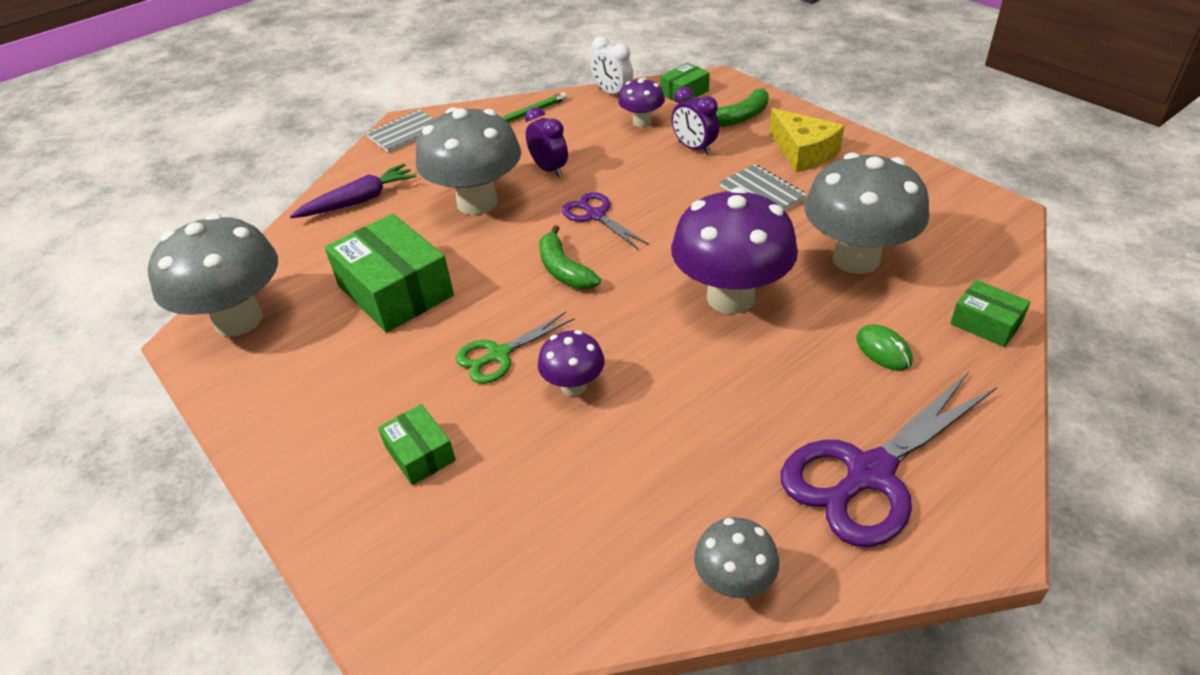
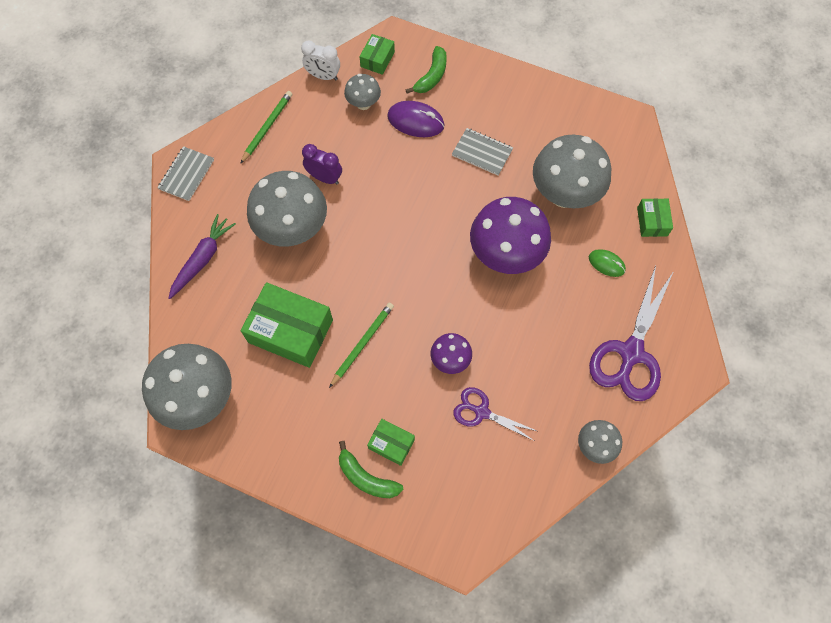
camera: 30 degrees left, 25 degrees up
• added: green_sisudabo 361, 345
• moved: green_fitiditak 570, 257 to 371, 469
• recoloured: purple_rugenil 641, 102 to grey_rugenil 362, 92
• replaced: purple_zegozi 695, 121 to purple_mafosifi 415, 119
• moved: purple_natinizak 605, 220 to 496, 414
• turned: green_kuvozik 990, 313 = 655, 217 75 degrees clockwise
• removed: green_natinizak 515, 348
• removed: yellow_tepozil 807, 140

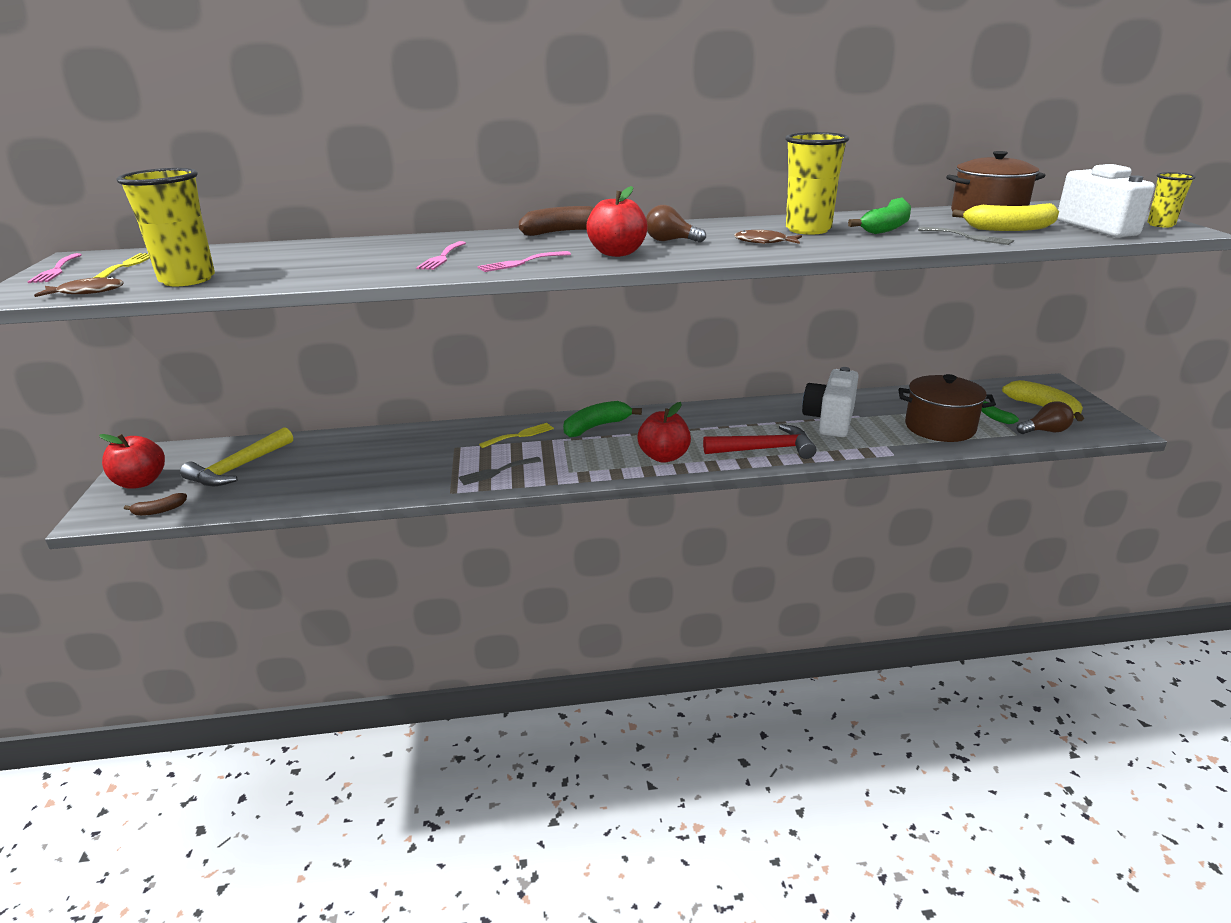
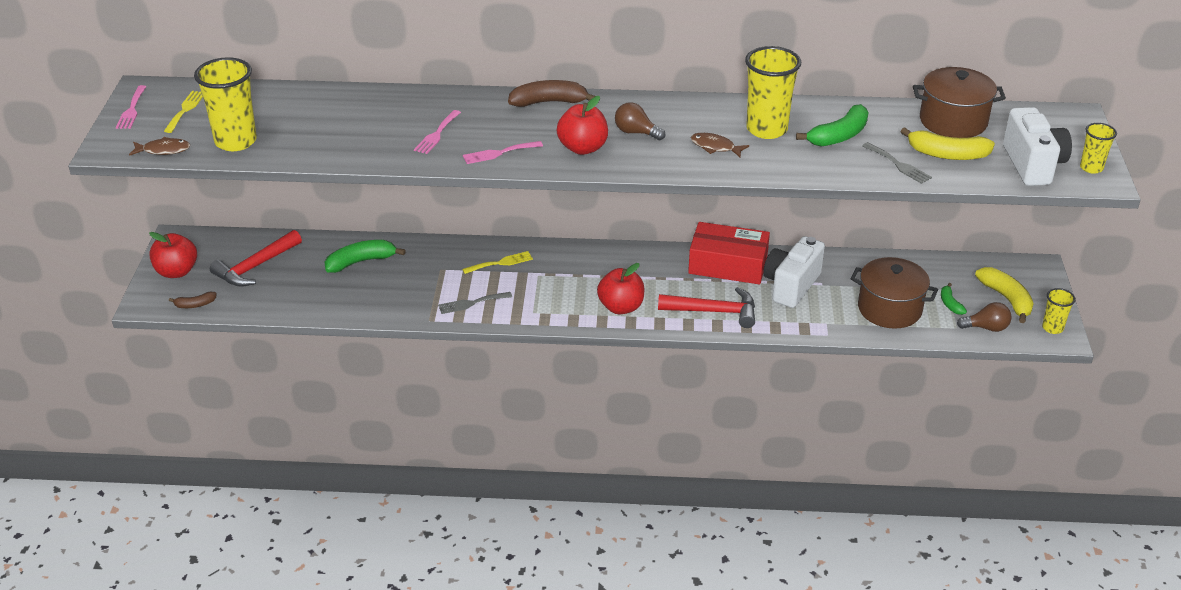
camera: 10 degrees right, 10 degrees up
• recoloured: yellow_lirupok 236, 456 to red_lirupok 256, 258
• moved: green_fitiditak 602, 419 to 365, 256
• added: red_kuvozik 729, 253
• added: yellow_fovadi 1059, 311

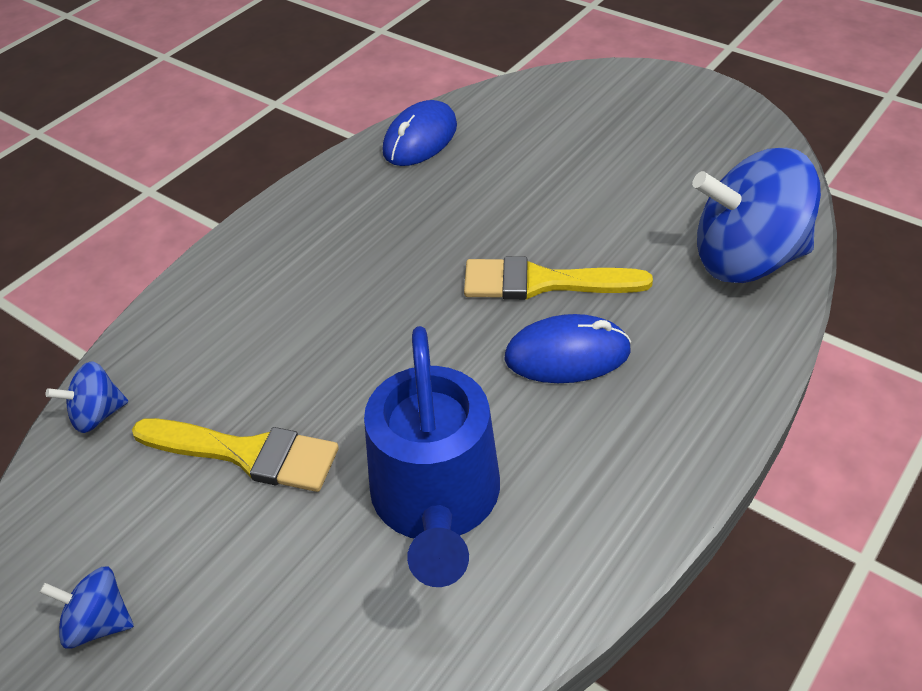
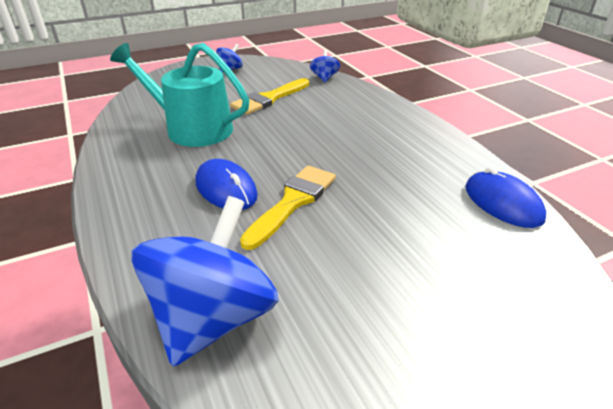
camera: 115 degrees right, 10 degrees down
• recoloured: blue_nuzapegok 432, 456 to turquoise_nuzapegok 179, 95
• turned: blue_mafosifi 567, 348 = 227, 184 60 degrees counterclockwise

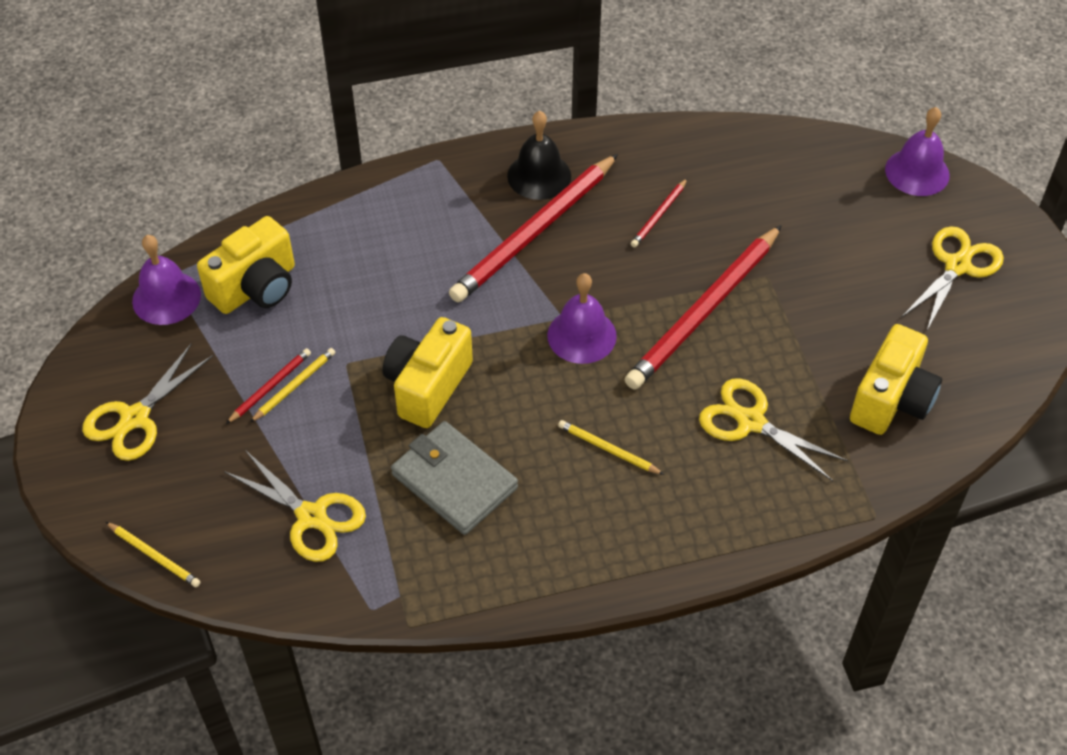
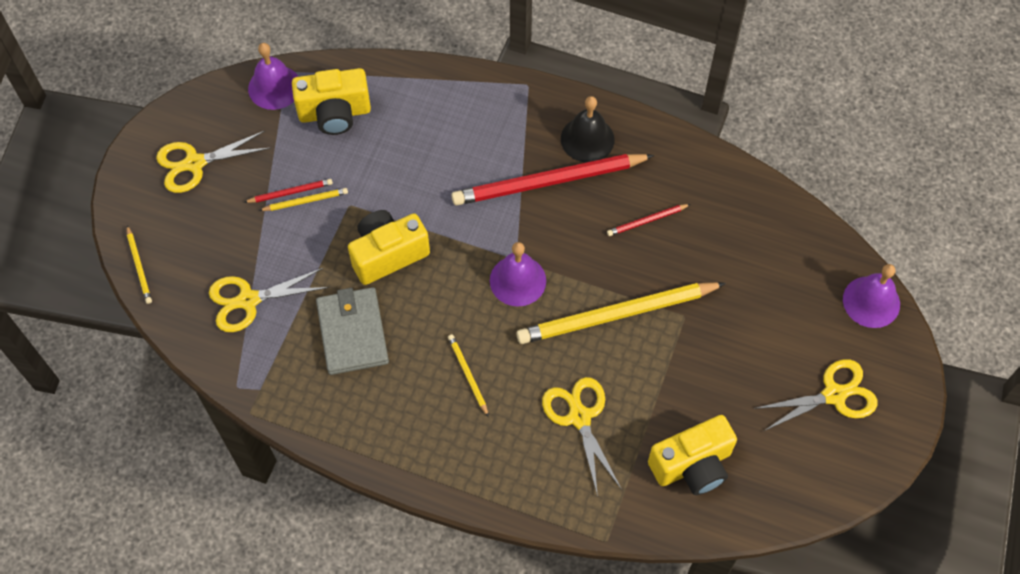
camera: 35 degrees right, 10 degrees up
• turned: yellow_natinizak 295, 506 = 269, 300 90 degrees clockwise
• recoloured: red_sisudabo 703, 307 to yellow_sisudabo 621, 313

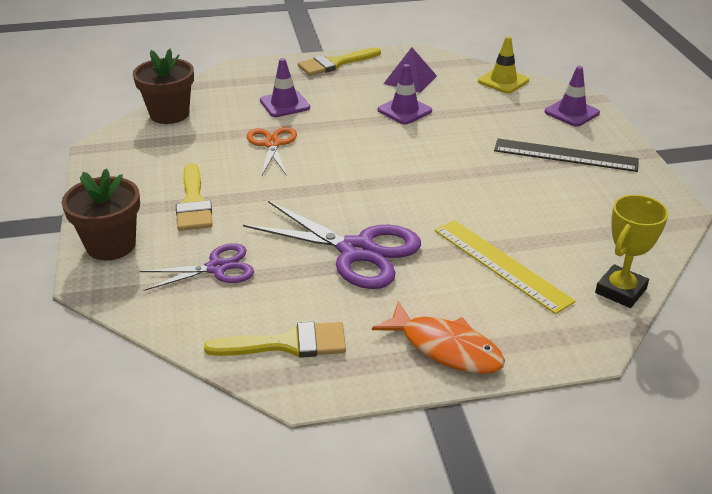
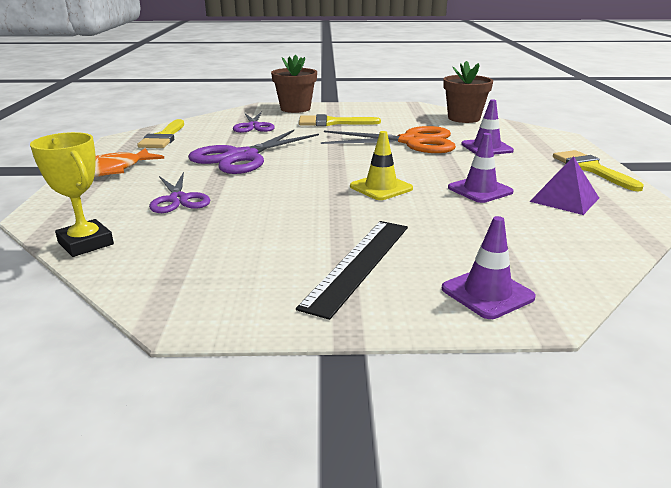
camera: 100 degrees right, 10 degrees down
• replaced: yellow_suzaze 505, 267 to purple_natinizak 179, 192
• resized: orange_natinizak 272, 151 = 388, 139 x1.68
• moved: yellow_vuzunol 503, 64 to 381, 165

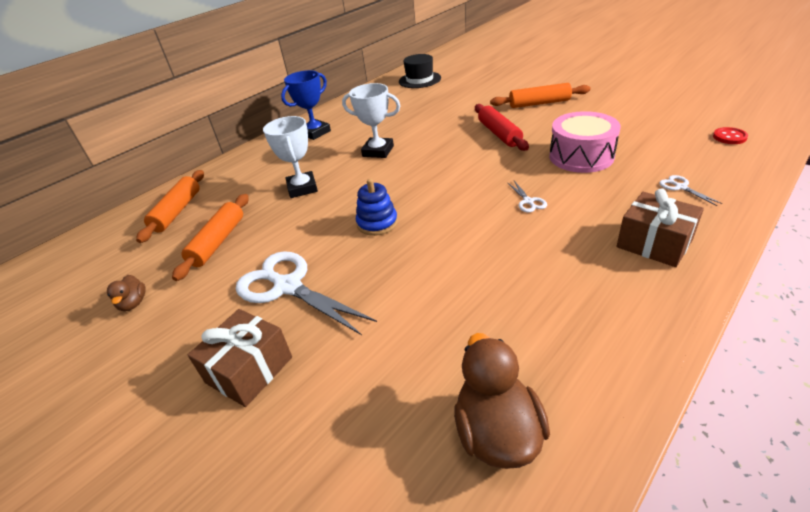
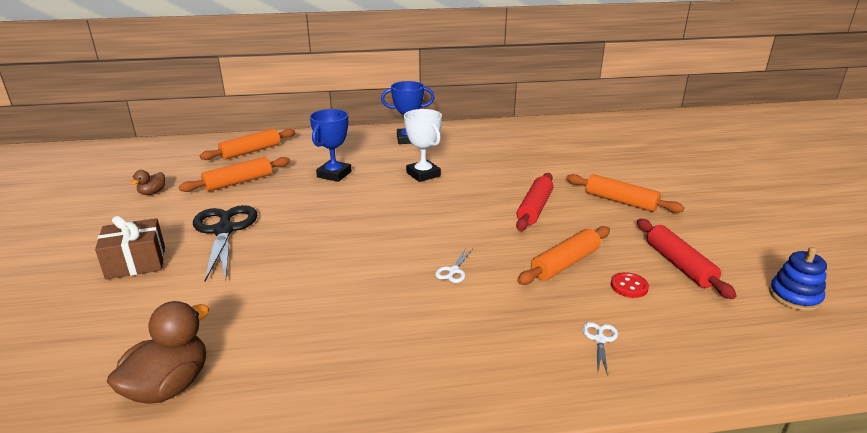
camera: 35 degrees right, 10 degrees down
• recoloured: white_natinizak 306, 293 to black_natinizak 225, 243
• recoloured: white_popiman 290, 157 to blue_popiman 331, 145
• replaced: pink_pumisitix 585, 142 to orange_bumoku 563, 255
• moved: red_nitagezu 730, 135 to 630, 285
• added: red_bumoku 687, 259
• moved: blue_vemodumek 377, 207 to 798, 279
• removed: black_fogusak 420, 71
• removed: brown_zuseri 660, 228

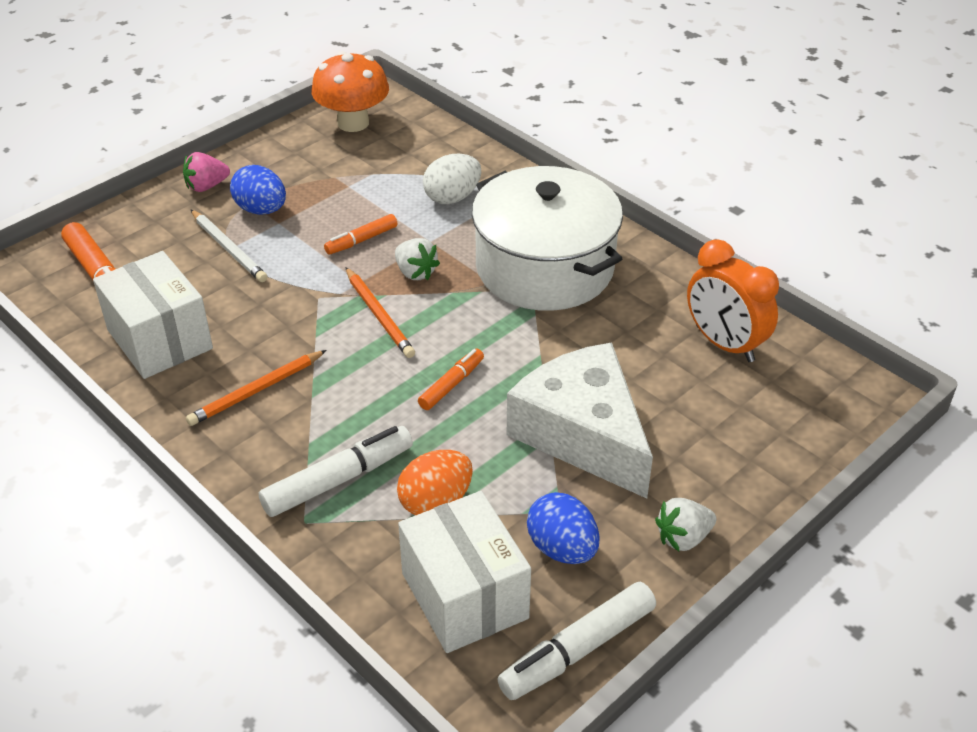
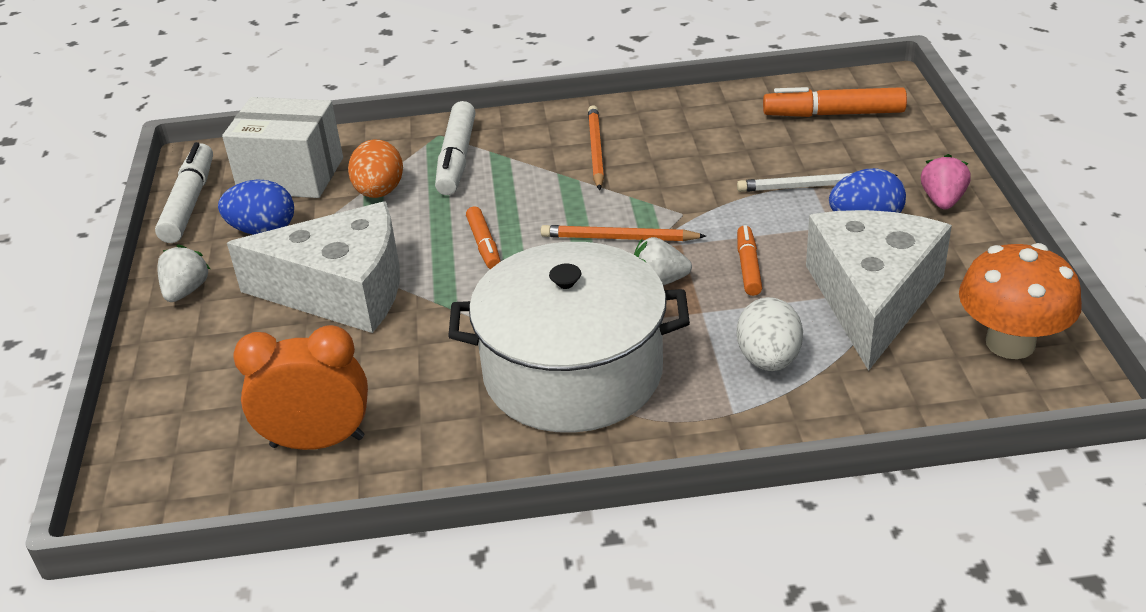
camera: 130 degrees right, 5 degrees down
• added: white_tepozil 879, 290
• removed: white_kuvozik 153, 315

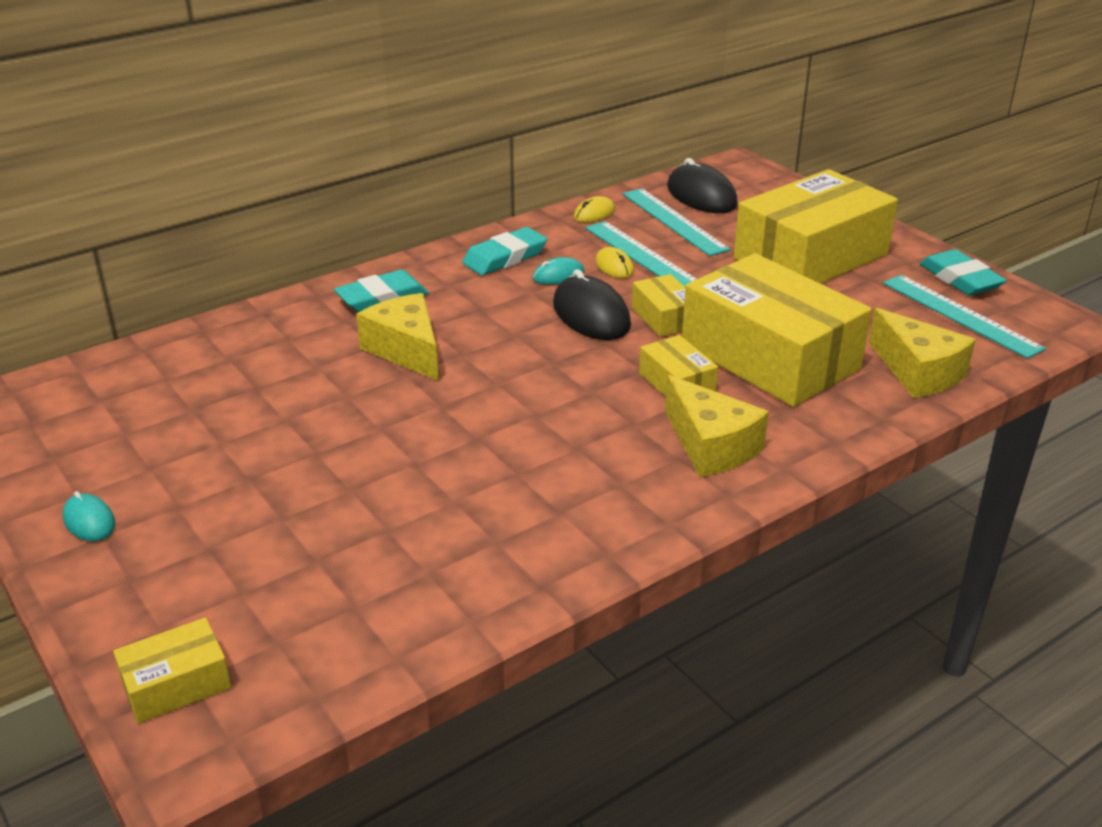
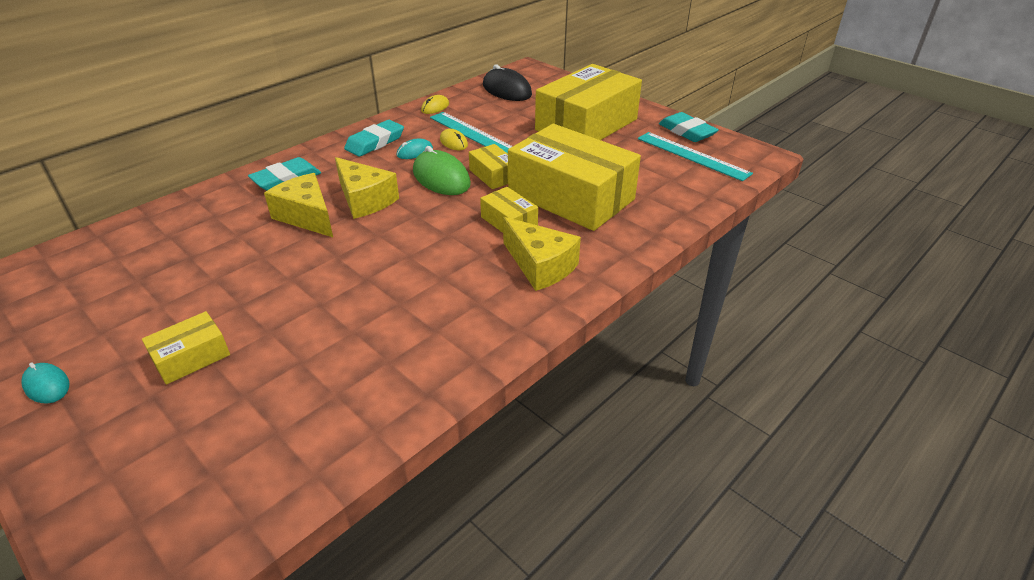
camera: 10 degrees left, 5 degrees up
• moved: yellow_kuvozik 172, 670 to 186, 348
• moved: yellow_tepozil 922, 353 to 367, 188
• recoloured: black_mafosifi 592, 304 to green_mafosifi 442, 170
• removed: turquoise_suzaze 676, 222

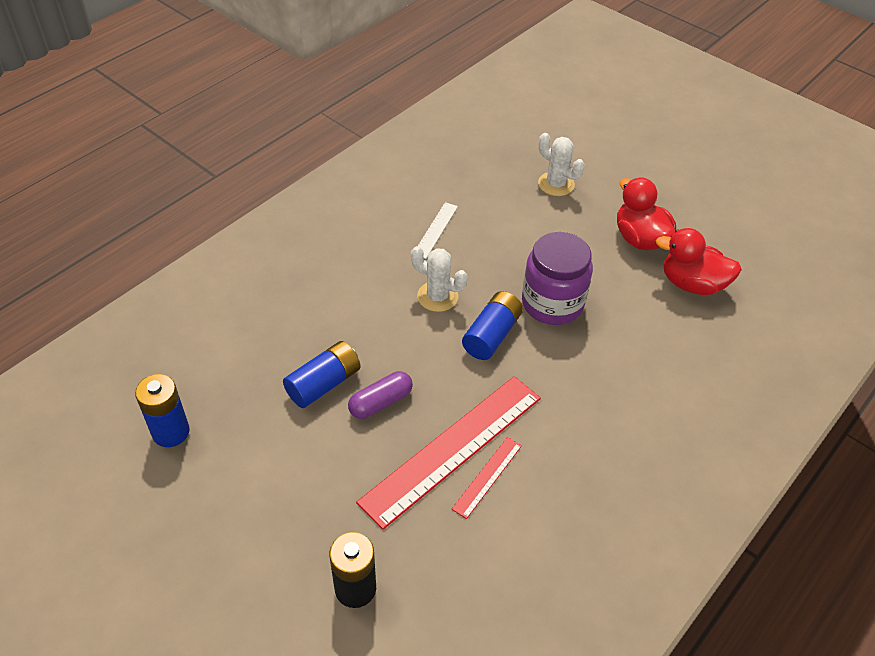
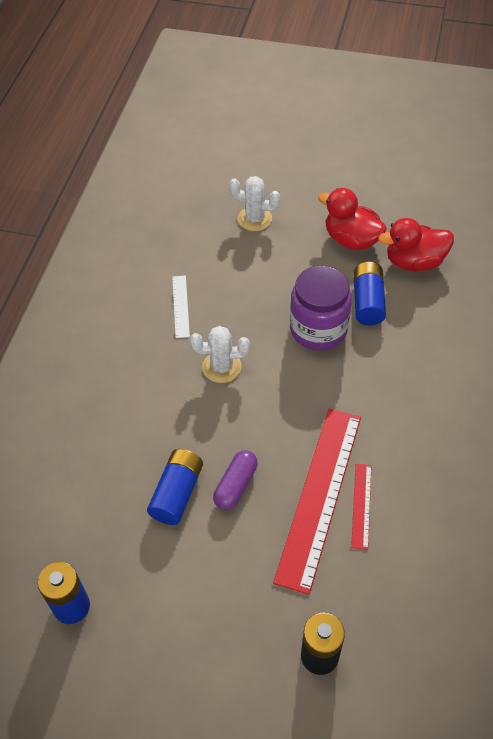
camera: 25 degrees left, 5 degrees up
• moved: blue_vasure 492, 325 to 370, 293

